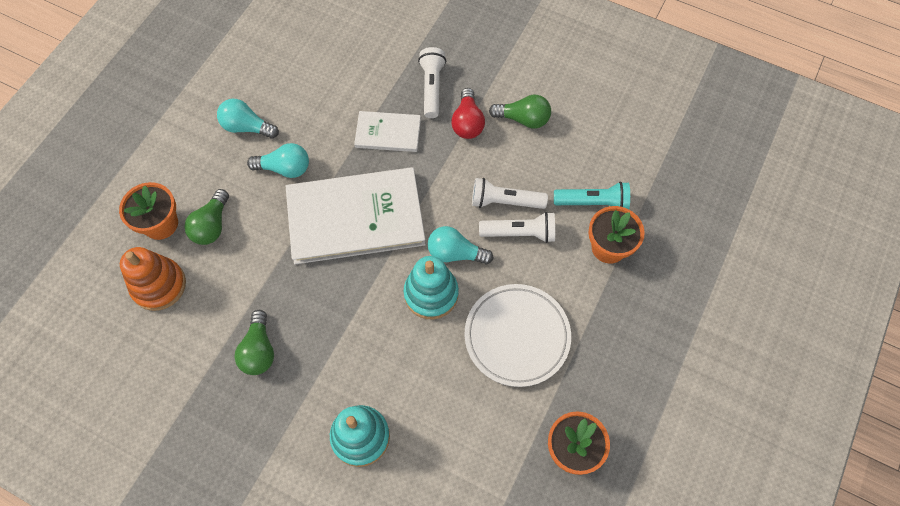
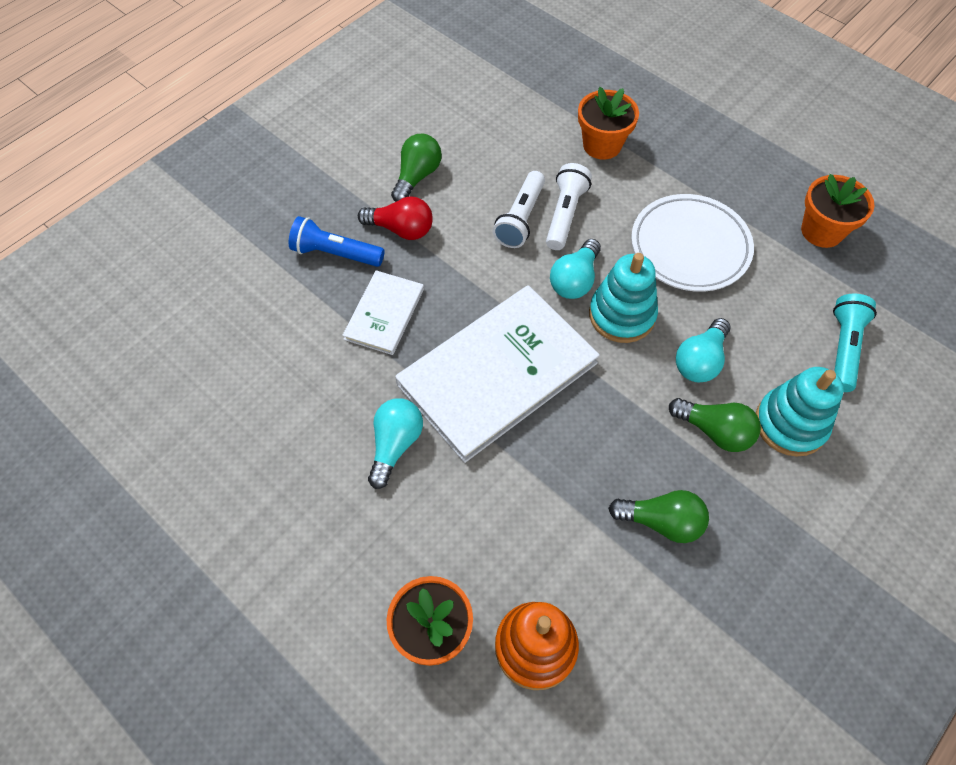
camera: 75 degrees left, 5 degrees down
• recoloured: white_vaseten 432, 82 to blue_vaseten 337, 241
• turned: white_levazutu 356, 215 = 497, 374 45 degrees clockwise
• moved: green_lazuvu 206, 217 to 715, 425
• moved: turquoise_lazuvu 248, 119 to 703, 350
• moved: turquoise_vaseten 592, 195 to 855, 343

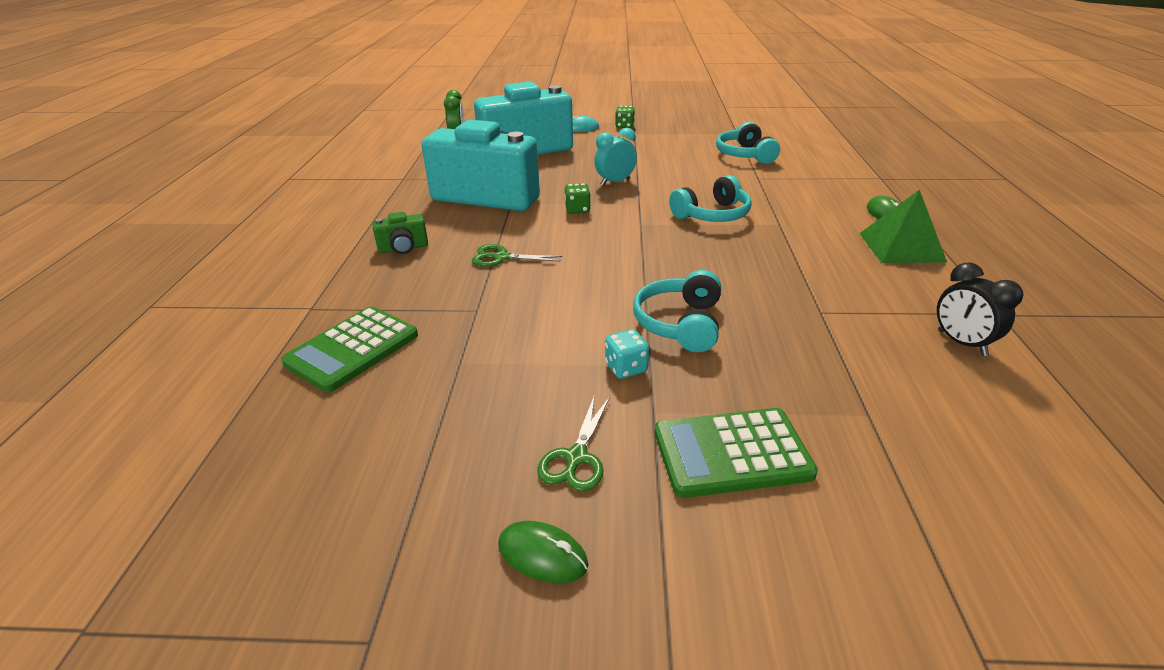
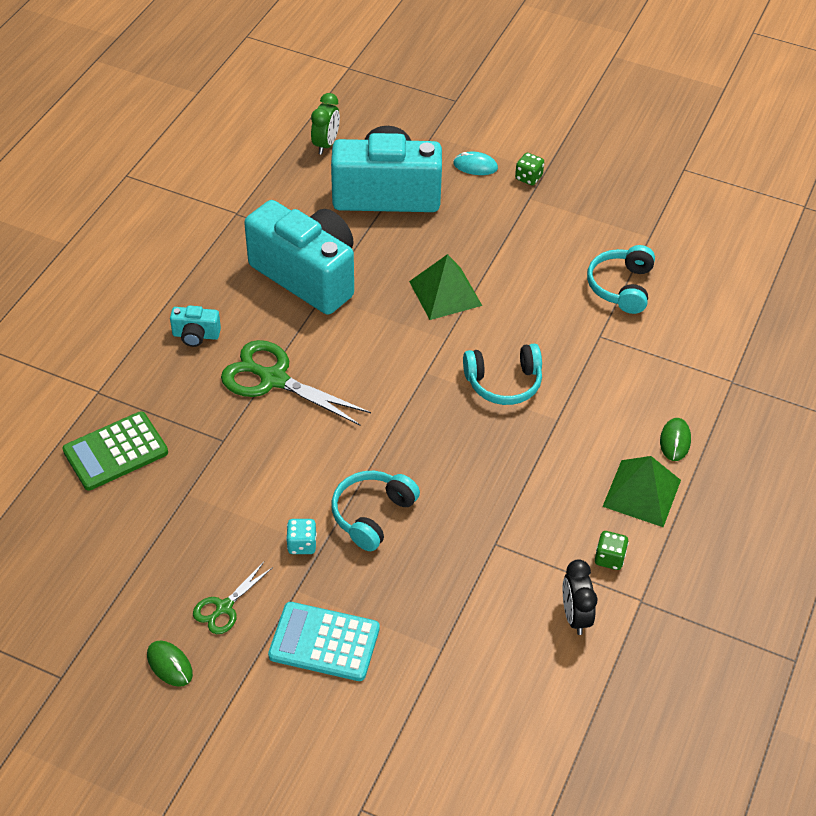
camera: 20 degrees right, 15 degrees up
• recoloured: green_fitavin 400, 233 to turquoise_fitavin 195, 326
• resized: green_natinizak 517, 255 = 296, 382 x1.85
• recoloured: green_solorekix 736, 453 to turquoise_solorekix 324, 641
• replaced: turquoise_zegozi 615, 157 to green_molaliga 445, 287
• moved: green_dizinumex 578, 198 to 612, 550

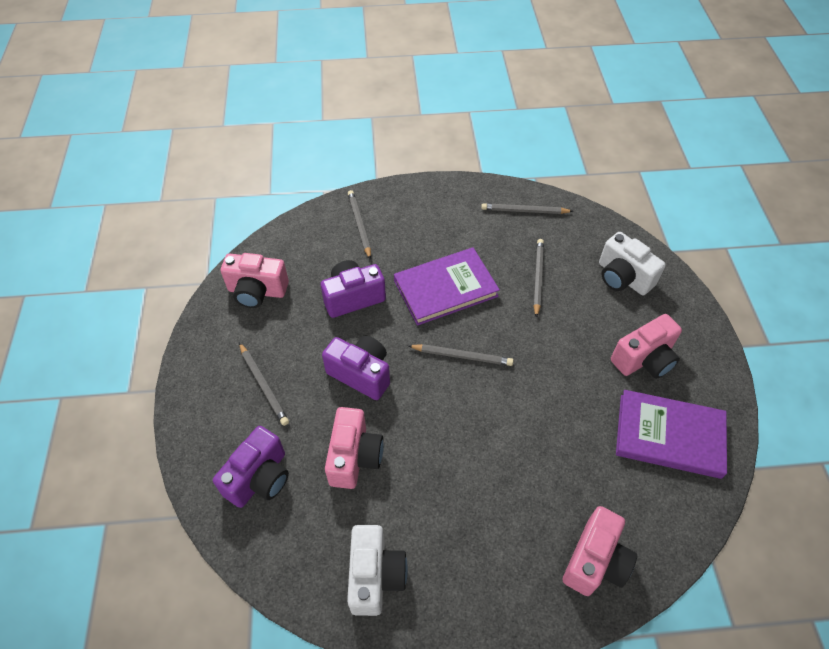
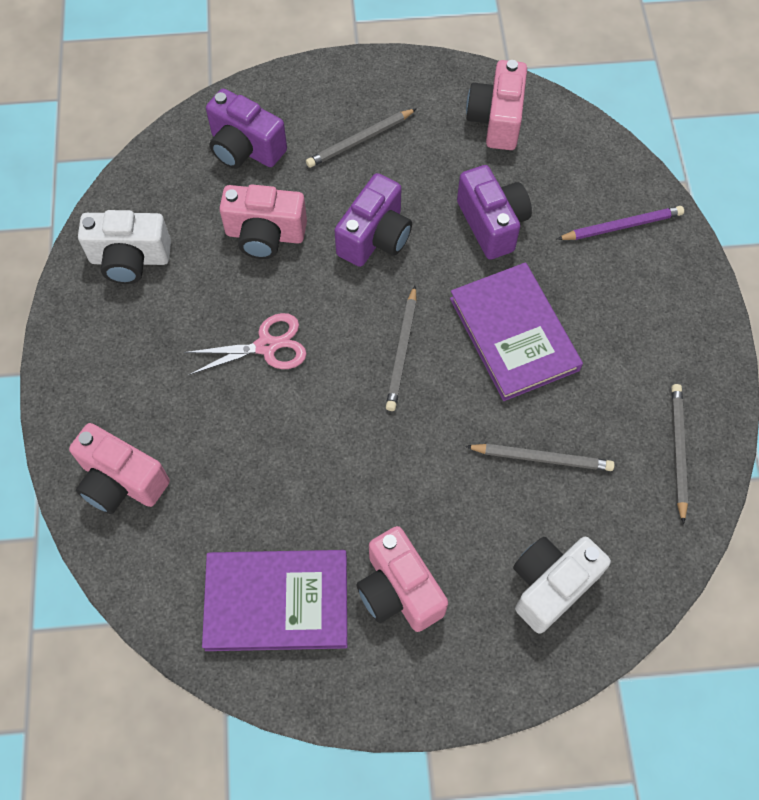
camera: 90 degrees right, 10 degrees up
• added: pink_natinizak 245, 344
• turned: purple_levazutu 671, 434 = 274, 600 75 degrees clockwise
• recoloured: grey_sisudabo 359, 225 to purple_sisudabo 620, 223

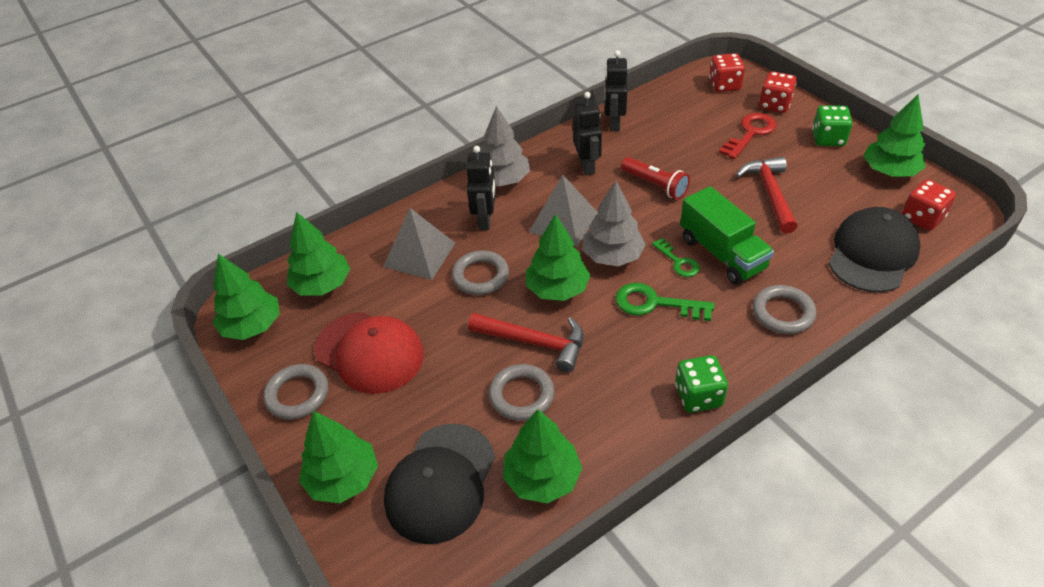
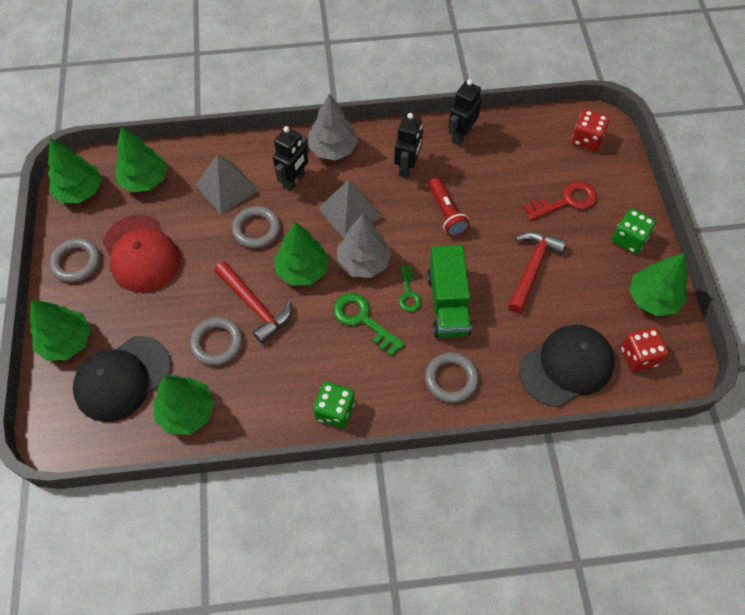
camera: 25 degrees right, 15 degrees up
• removed: red_dizinumex 778, 92

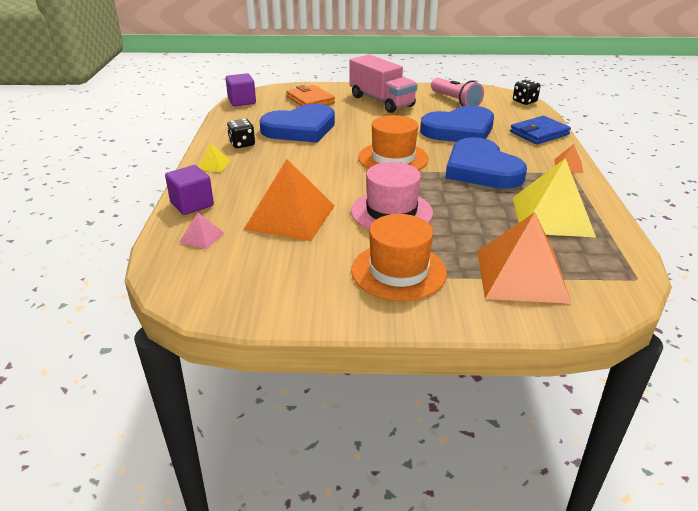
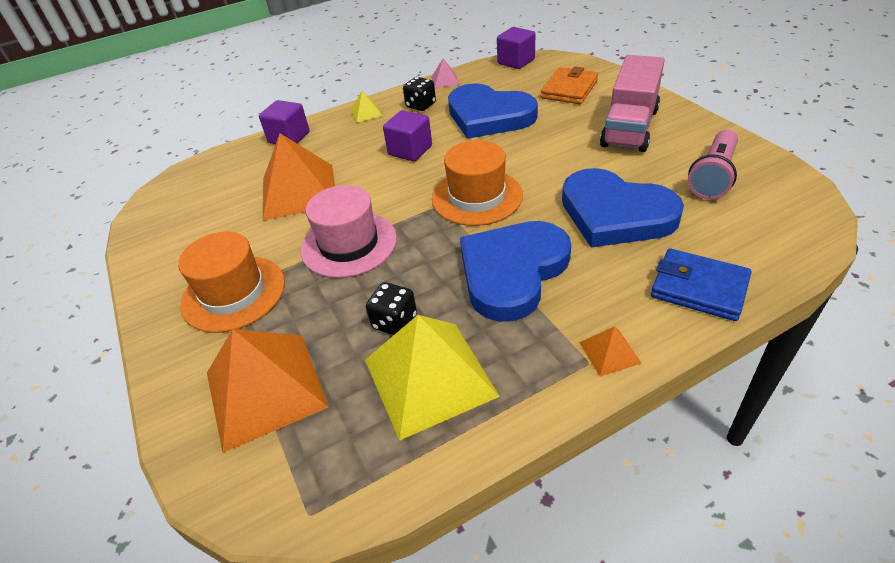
camera: 65 degrees right, 10 degrees up
• moved: black_dizinumex 527, 92 to 391, 308
• added: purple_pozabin 407, 136
• moved: pink_molaliga 201, 231 to 445, 73

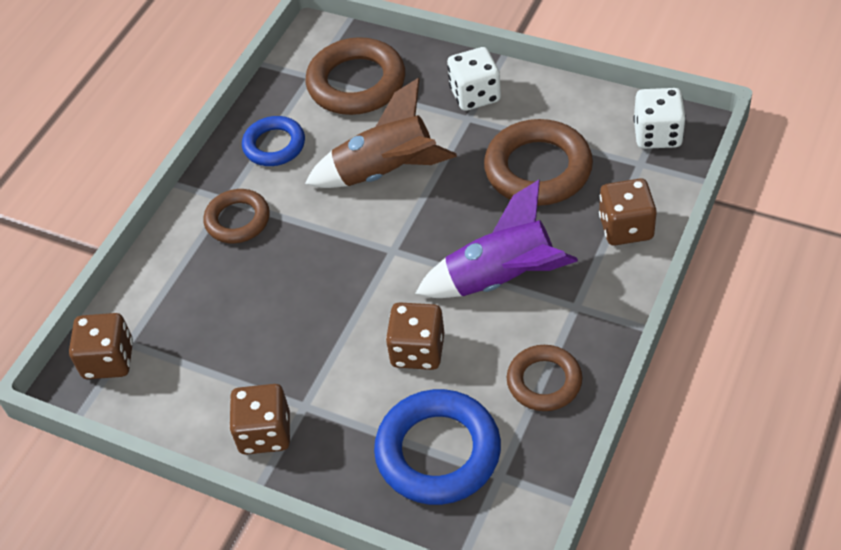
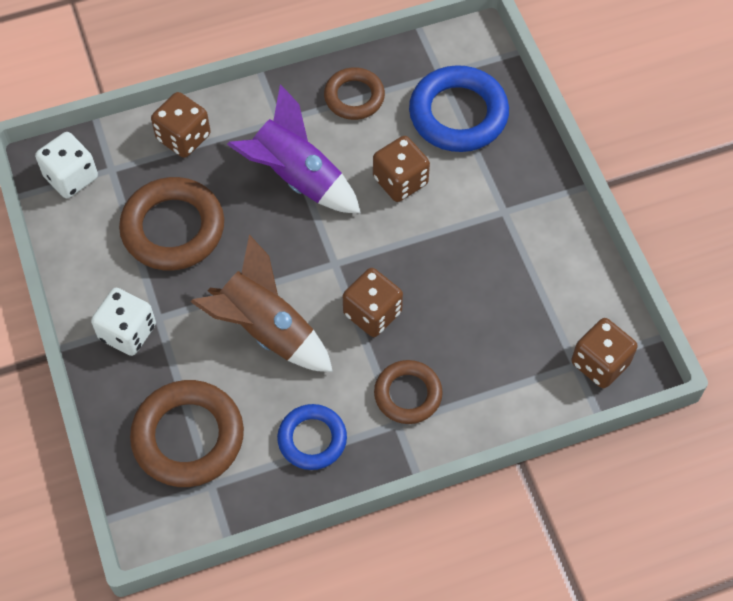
camera: 140 degrees left, 10 degrees up
• moved: brown_dizinumex 259, 419 to 373, 302

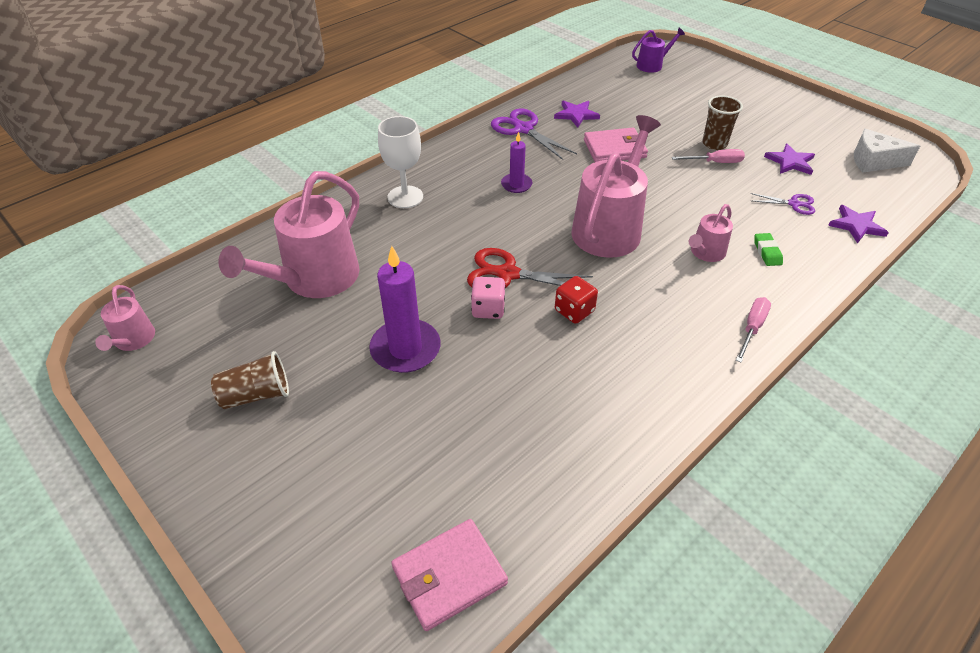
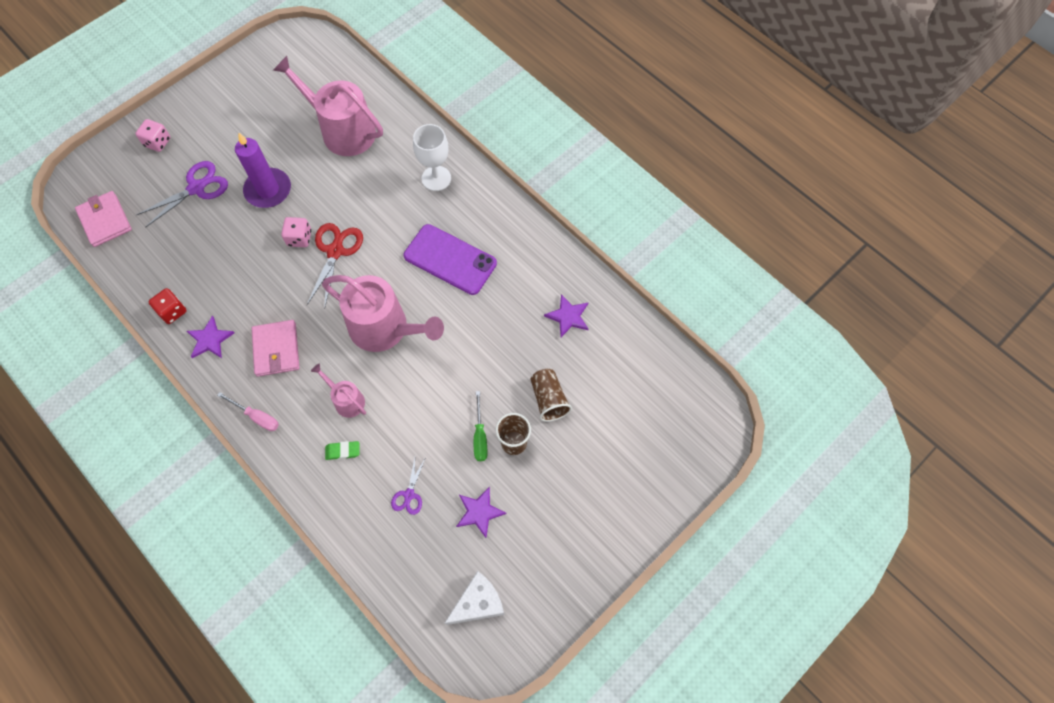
camera: 90 degrees right, 20 degrees up
• added: pink_dizinumex 153, 135
• moved: purple_natinizak 534, 134 to 182, 194
• moved: red_dizinumex 576, 300 to 167, 306
• moved: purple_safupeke 858, 224 to 210, 337
• moved: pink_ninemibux 616, 145 to 275, 348
• replaced: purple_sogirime 516, 162 to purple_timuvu 450, 259
• turned: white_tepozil 887, 151 = 474, 598 45 degrees clockwise
• recoloured: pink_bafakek 708, 156 to green_bafakek 481, 426
• moved: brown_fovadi 250, 380 to 551, 395
• removed: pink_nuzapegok 125, 318
• removed: purple_nuzapegok 658, 50

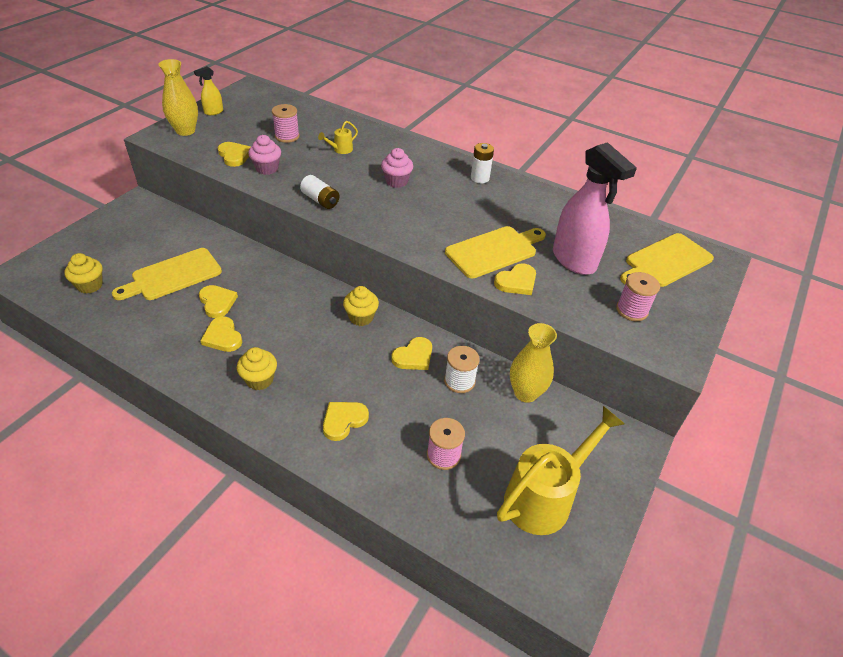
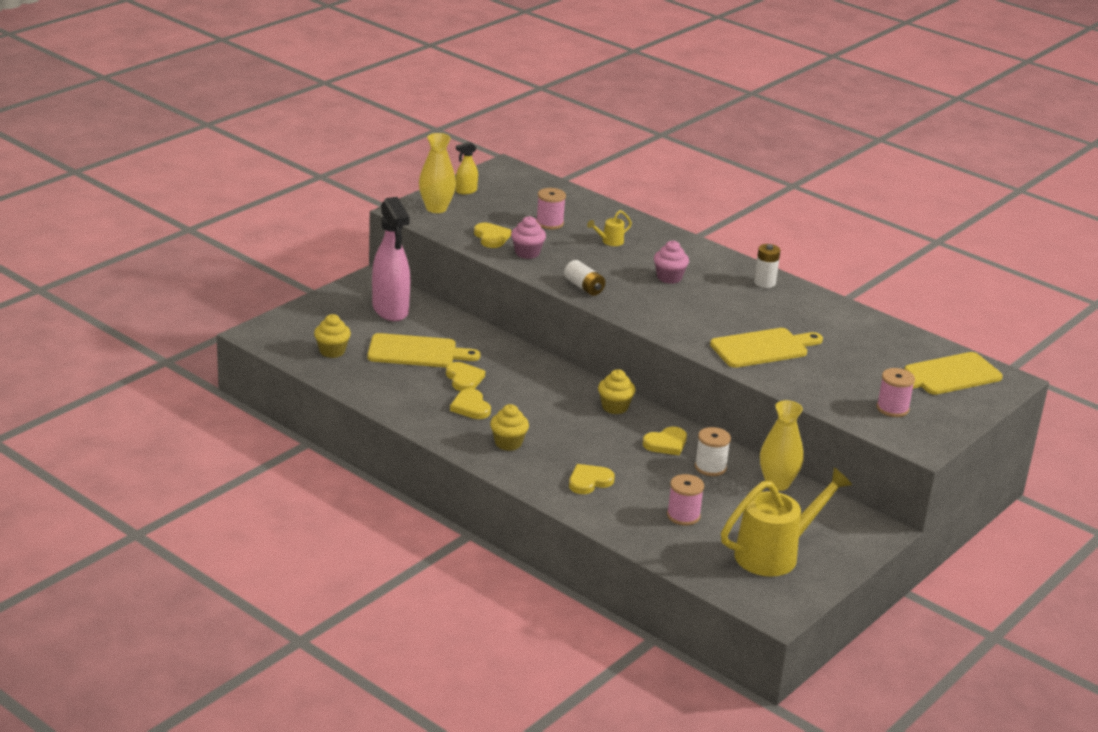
camera: 10 degrees right, 15 degrees down
• turned: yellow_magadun 167, 274 = 423, 350 150 degrees counterclockwise
• moved: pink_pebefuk 595, 208 to 391, 259
• removed: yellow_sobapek 515, 279

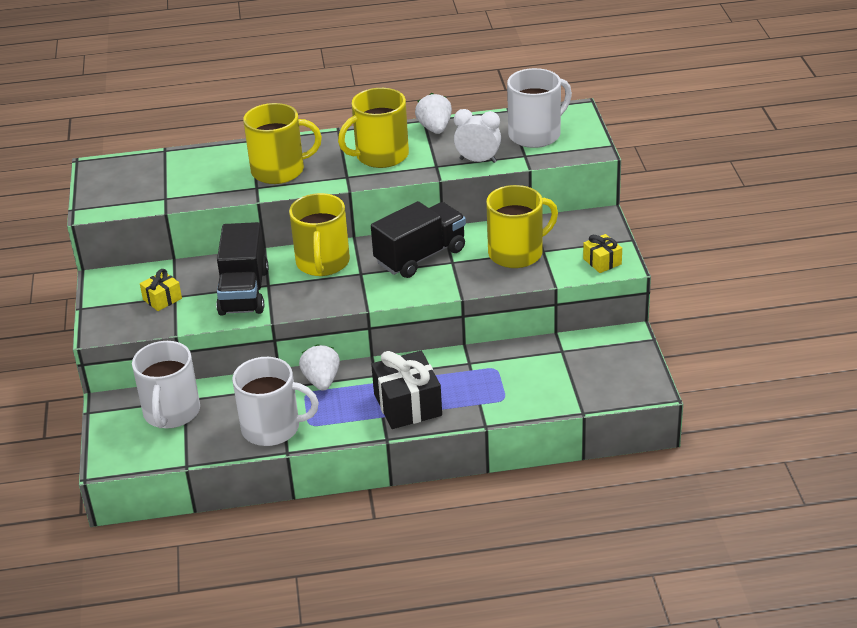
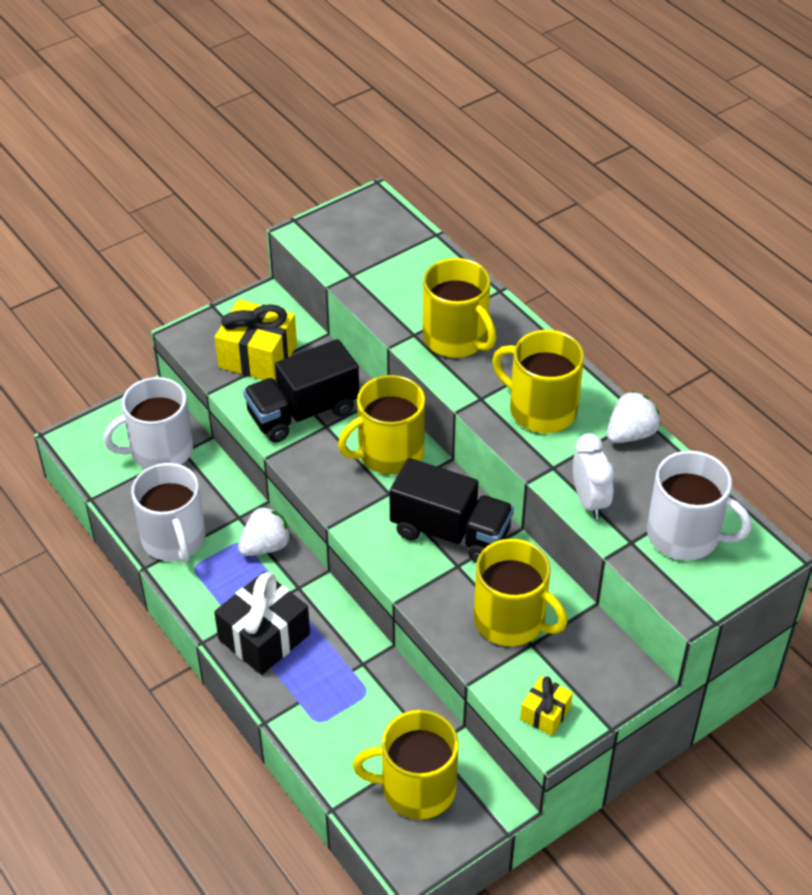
camera: 60 degrees right, 10 degrees up
• resized: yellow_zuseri 161, 290 = 256, 340 x1.89
• added: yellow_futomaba 406, 764

